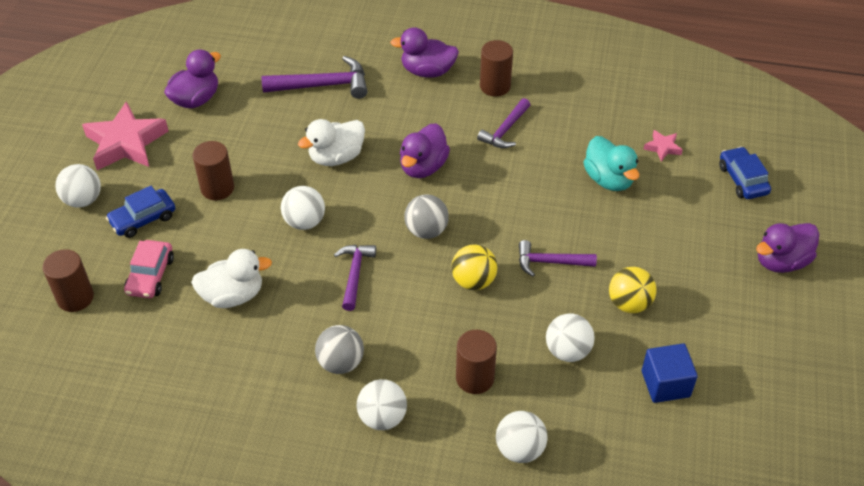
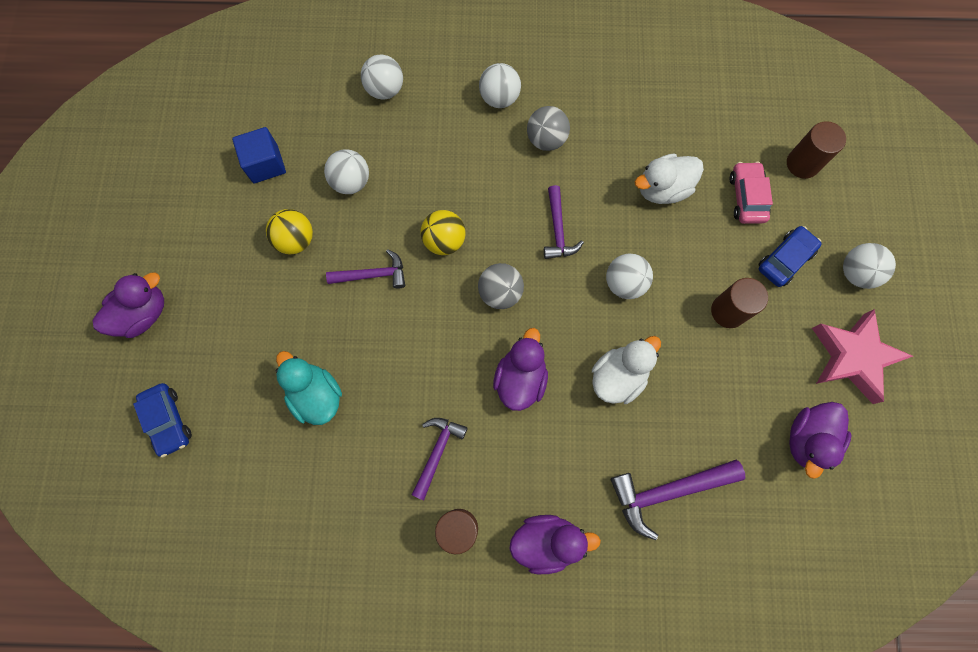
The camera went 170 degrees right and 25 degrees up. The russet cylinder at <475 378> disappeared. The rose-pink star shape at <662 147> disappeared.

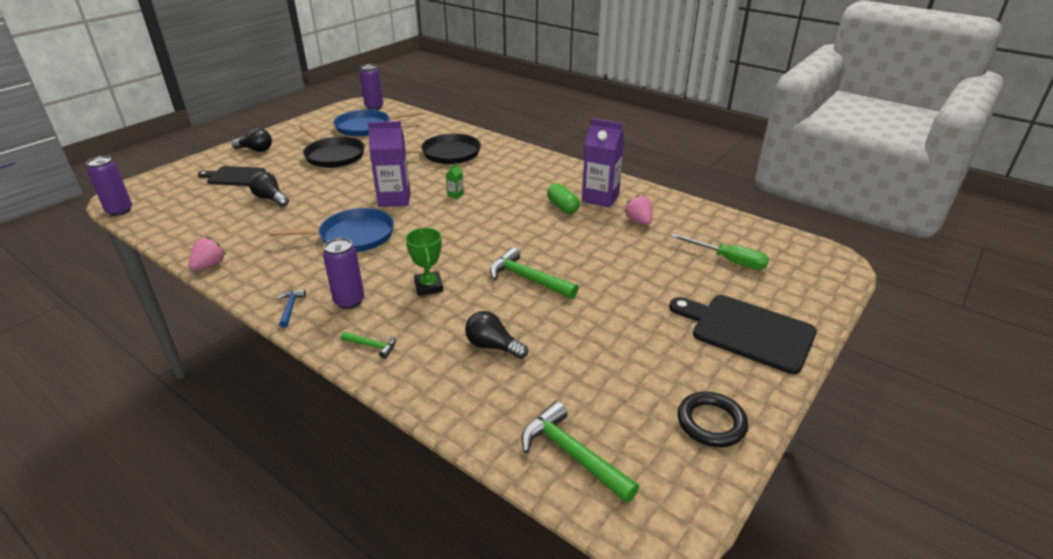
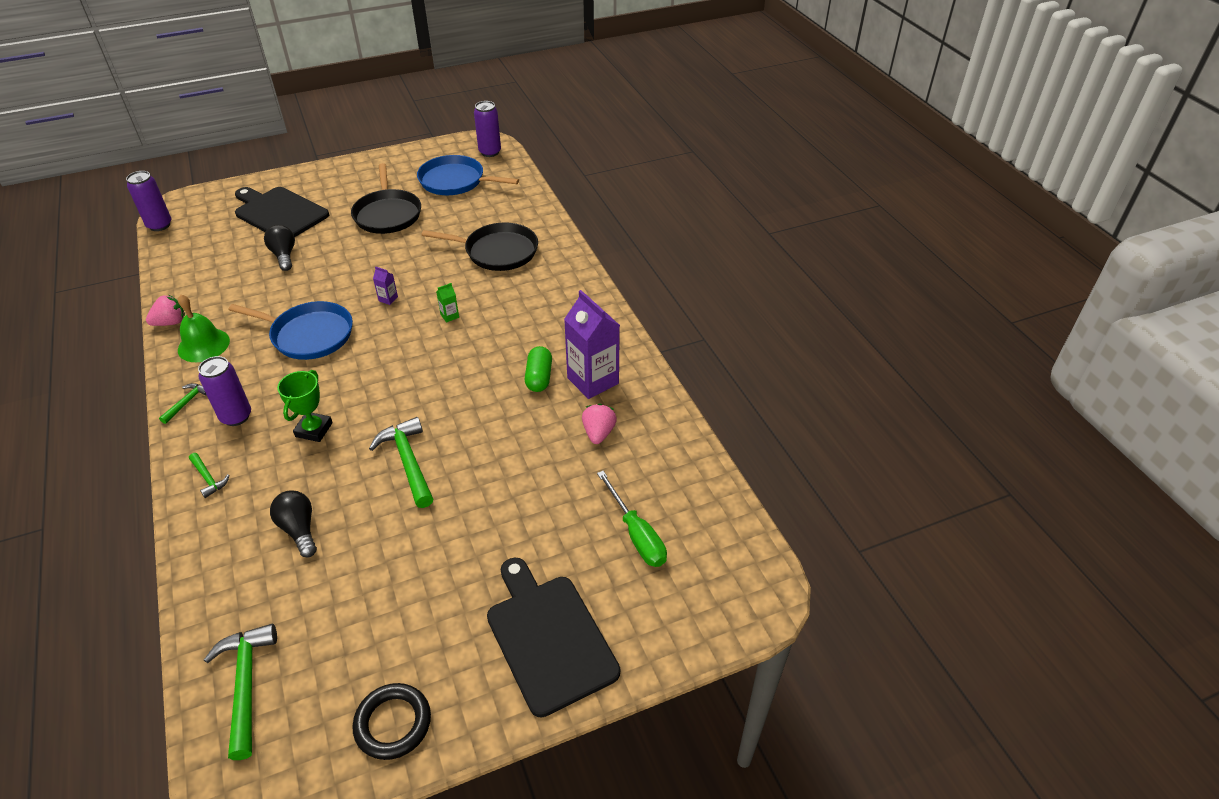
The camera went 30 degrees right and 10 degrees up. The ebony bulb at <256 150> disappeared. The leaf-green hand bell at <203 345> appeared. The royal blue claw hammer at <290 308> became the leaf-green claw hammer at <187 402>. The ebony chopping board at <234 176> changed to 1.57 times the size. The violet milk carton at <394 199> changed to 0.41 times the size.

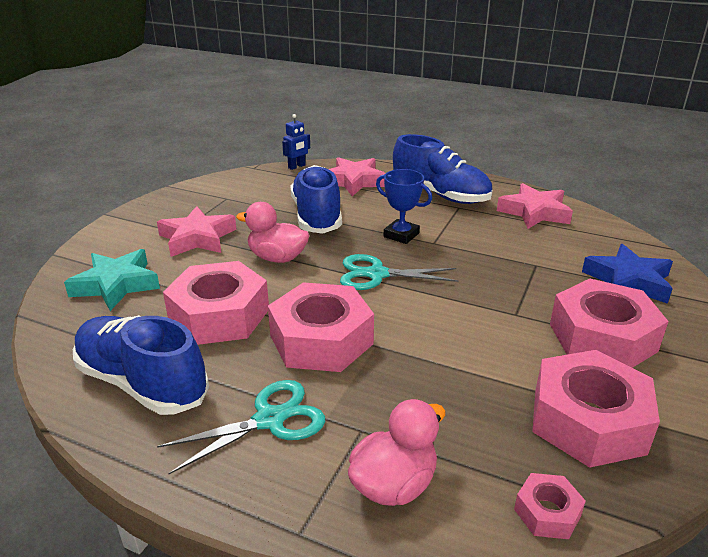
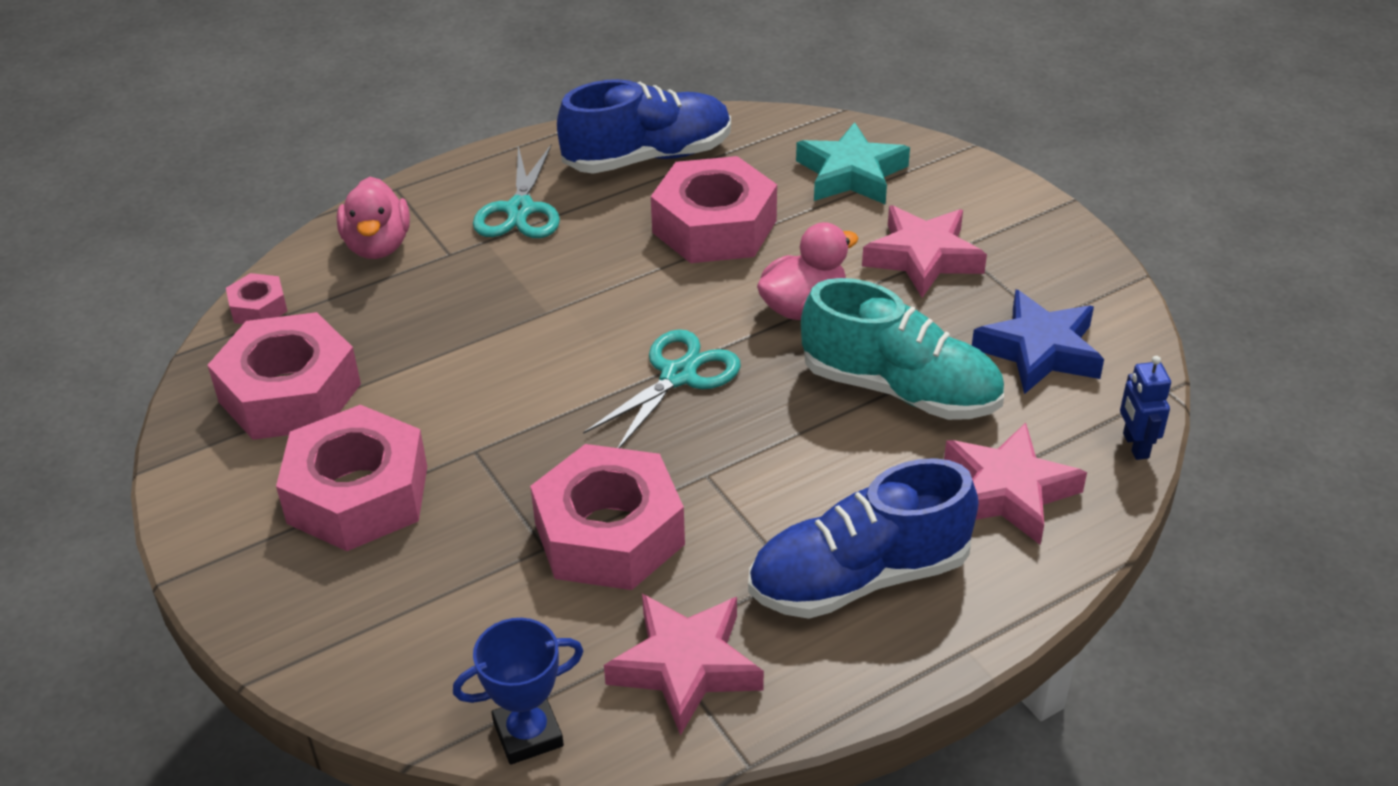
The camera went 125 degrees right and 10 degrees up. The rose-pink nut moved from <321 340> to <609 533>. The royal blue prize cup moved from <401 235> to <528 734>. The royal blue star shape moved from <628 281> to <1039 350>. The royal blue shoe at <316 216> became the turquoise shoe at <900 390>.

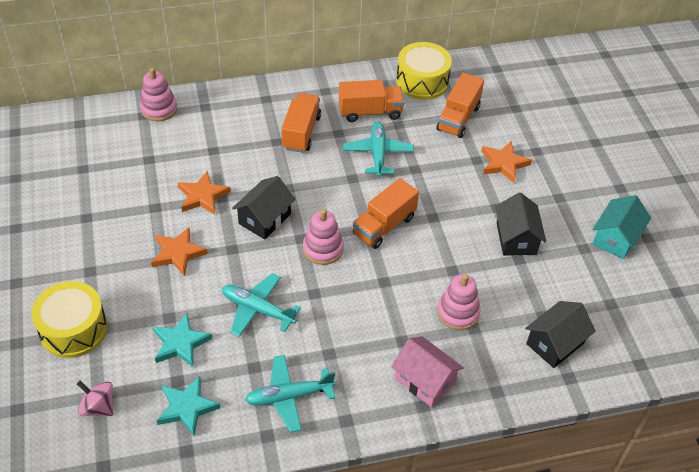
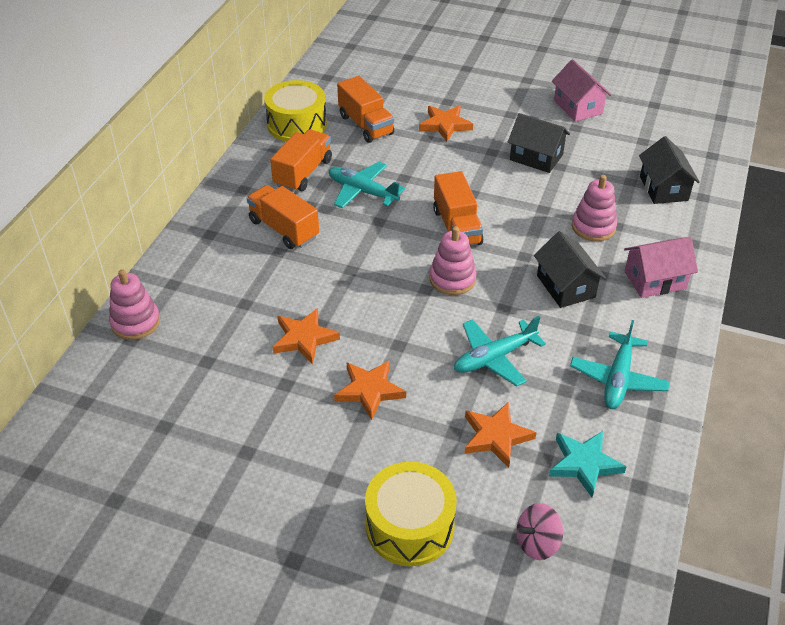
The camera went 55 degrees left and 5 degrees down. The ebony toy house moved from <264 219> to <565 286>. The turquoise star shape at <180 343> became the orange star shape at <496 436>. The turquoise toy house at <616 238> became the rose-pink toy house at <578 107>.

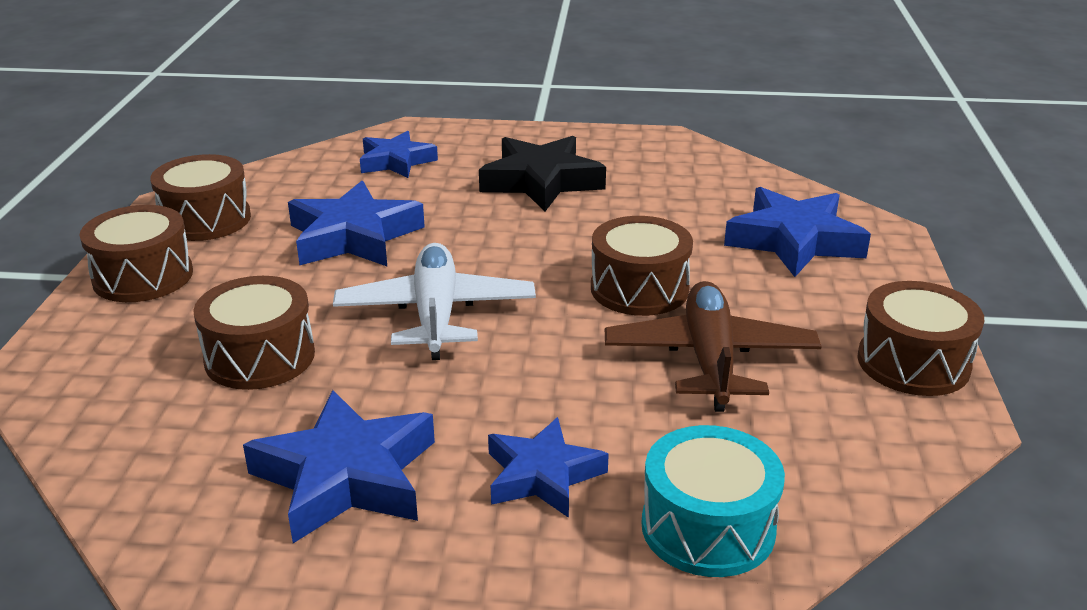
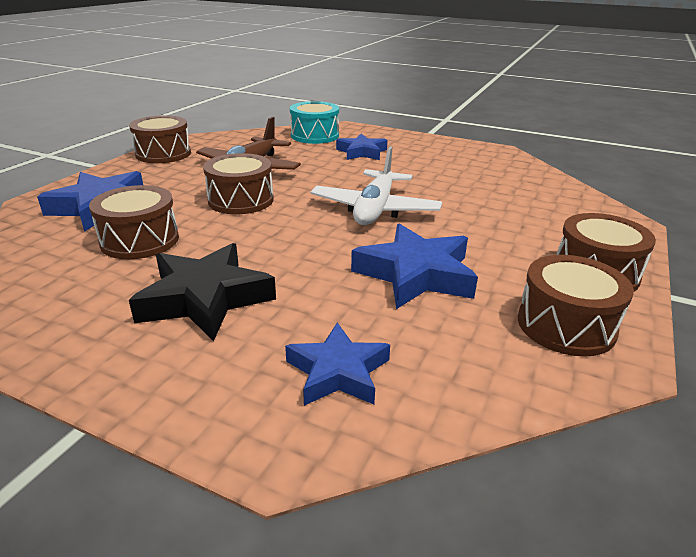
The camera went 160 degrees left and 0 degrees up. The royal blue star shape at <346 477> disappeared. The russet snare drum moved from <260 357> to <140 240>.

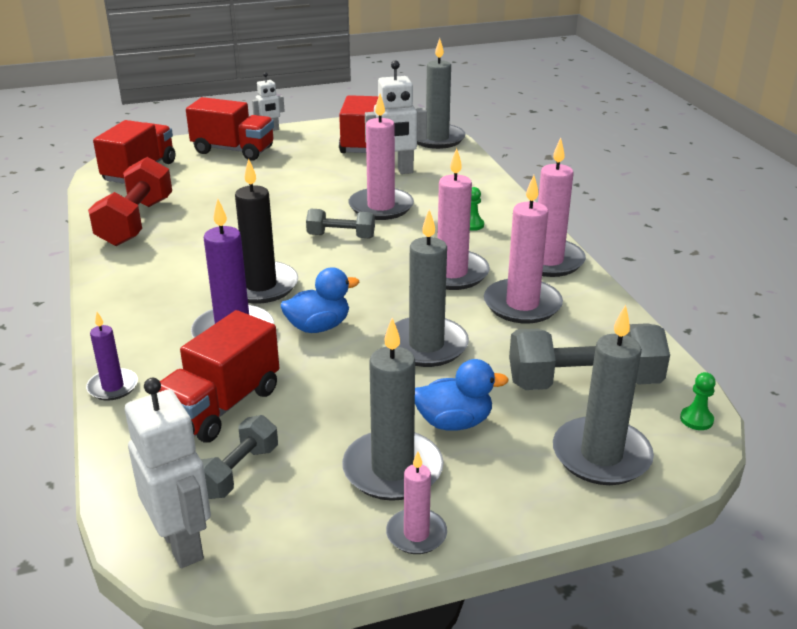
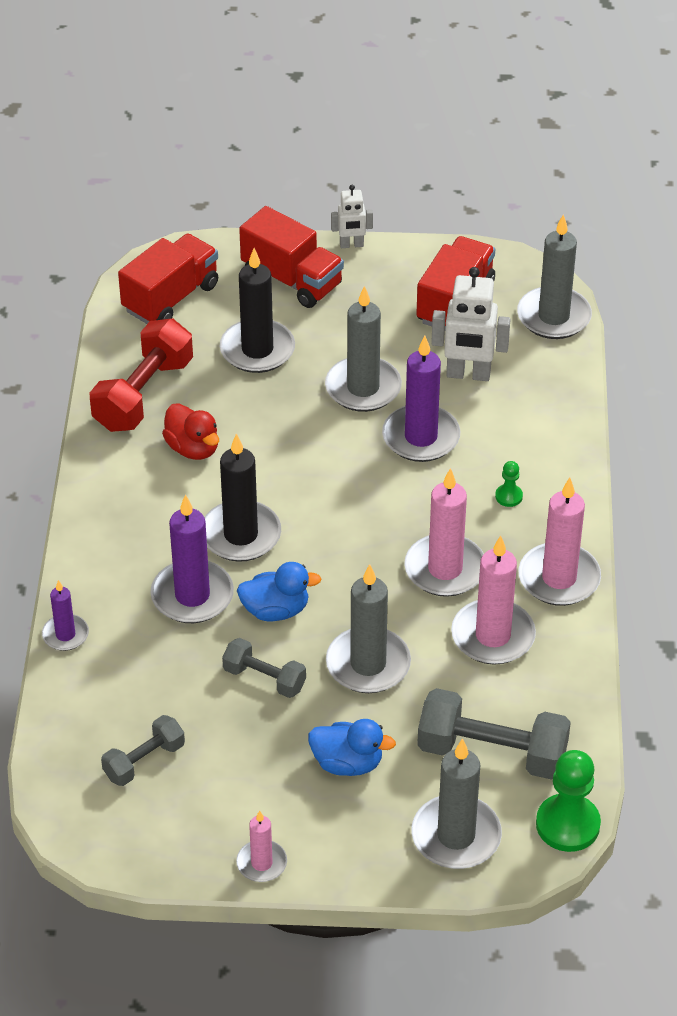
The camera went 20 degrees right and 15 degrees up. The pure white toy robot at <182 543> disappeared. The scarlet truck at <221 406> disappeared. The scarlet duck at <193 448> appeared. The ebony pillar candle at <257 350> appeared. The gray dumbbell moved from <341 236> to <264 678>. The gray pillar candle moved from <392 469> to <363 388>. The rose-pink pillar candle at <381 207> became the violet pillar candle at <421 437>. The leaf-green game pawn at <696 419> changed to 2.08 times the size.

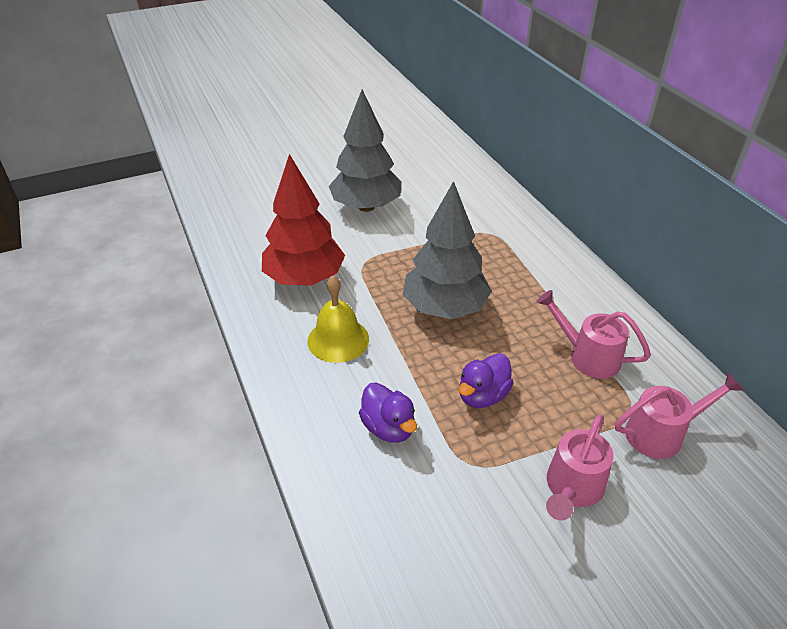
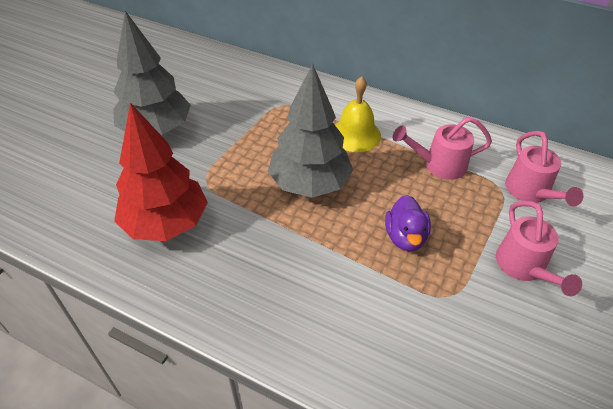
The camera went 40 degrees left and 5 degrees up. The violet duck at <389 427> disappeared. The bright yellow hand bell moved from <338 339> to <355 134>. The rose-pink watering pot at <662 433> turned 135 degrees clockwise.

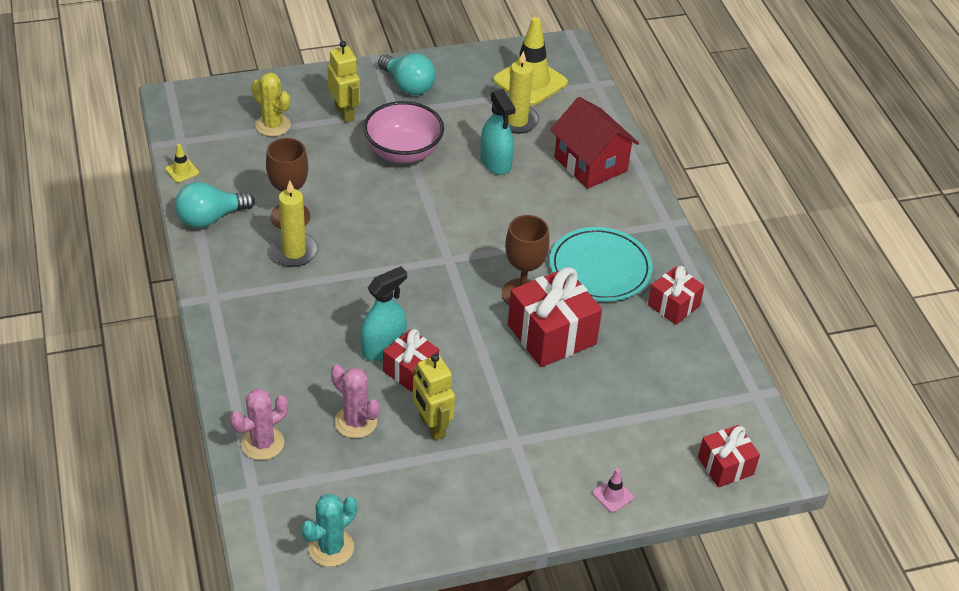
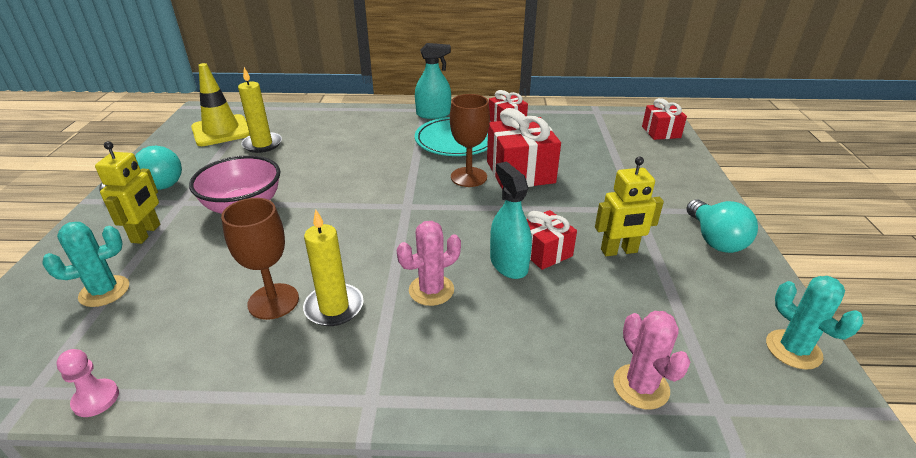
The camera went 70 degrees left and 10 degrees down. The scarlet toy house at <590 164> disappeared. The rose-pink traffic cone at <613 495> disappeared. The turquoise bulb moved from <210 218> to <715 240>. The rose-pink saguaro cactus moved from <355 422> to <431 290>. The turquoise spray cleaner moved from <495 162> to <433 114>. The bright yellow traffic cone at <182 171> was replaced by the rose-pink game pawn at <96 399>. The bright yellow saguaro cactus at <273 125> became the turquoise saguaro cactus at <104 291>. The bright yellow toy robot at <345 113> turned 105 degrees clockwise.

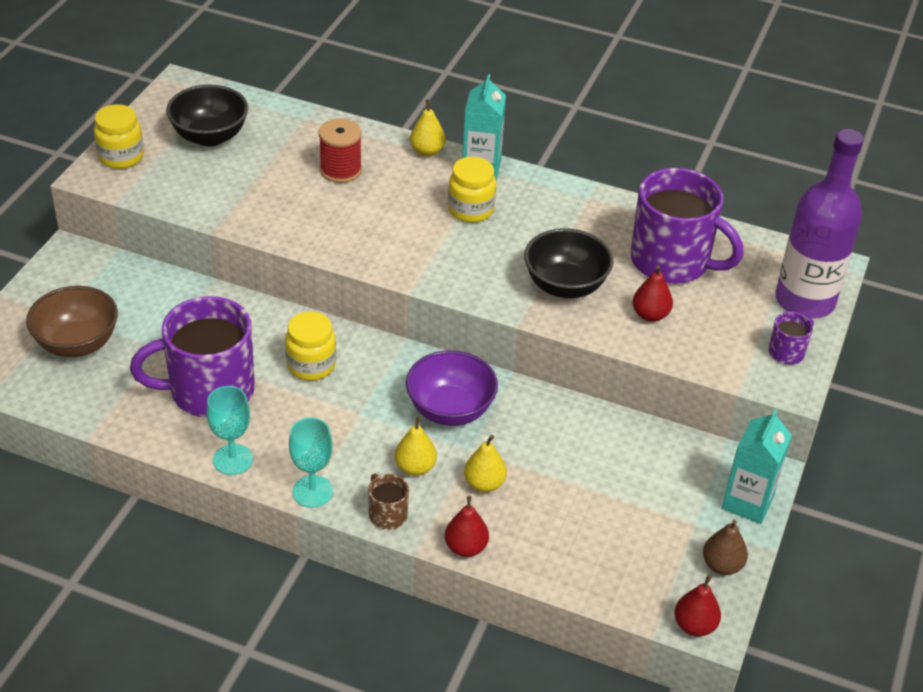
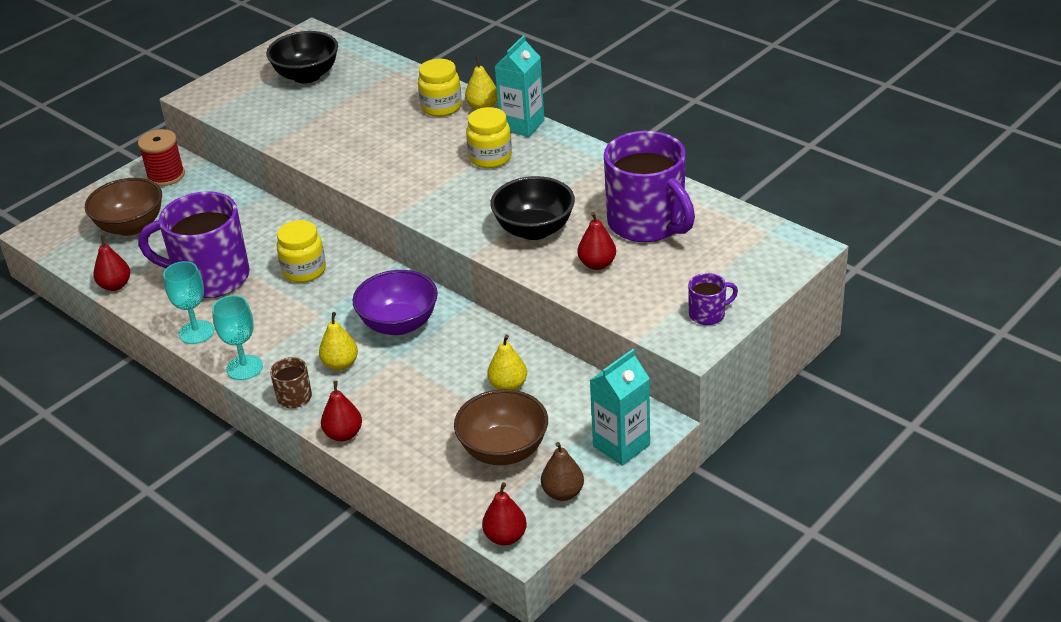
The camera went 25 degrees right and 5 degrees down. The violet flask at <804 301> disappeared. The scarlet pear at <115 285> appeared. The russet serving bowl at <503 450> appeared. The bright yellow jam jar moved from <121 157> to <441 107>. The scarlet bobbin moved from <340 170> to <166 176>. The bright yellow pear moved from <484 484> to <508 386>.

